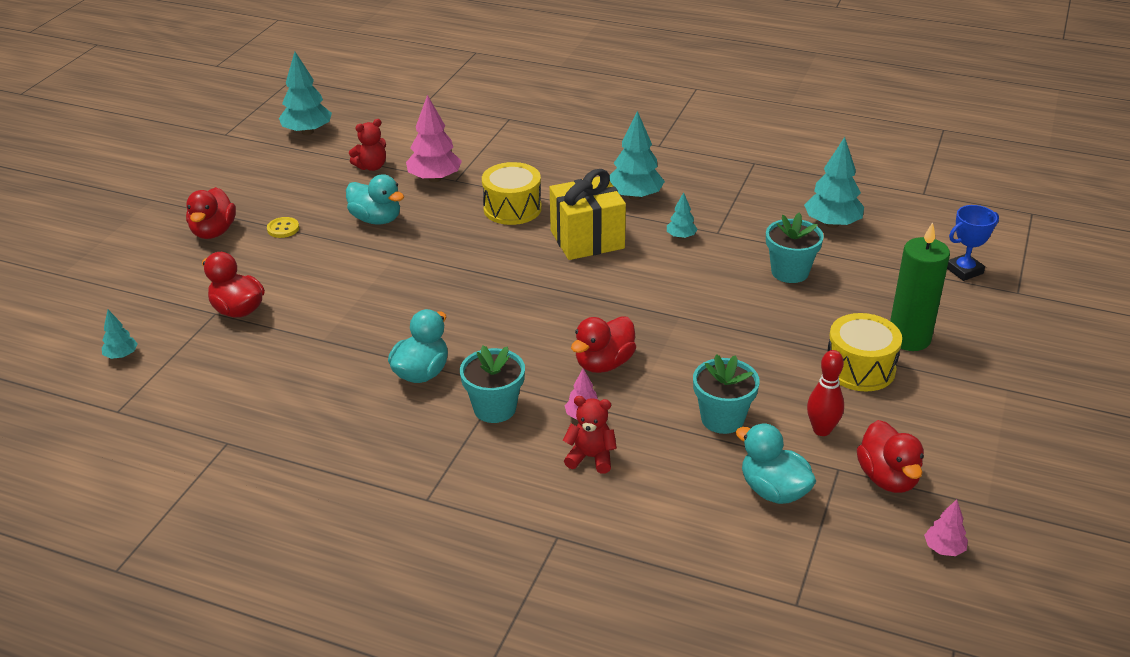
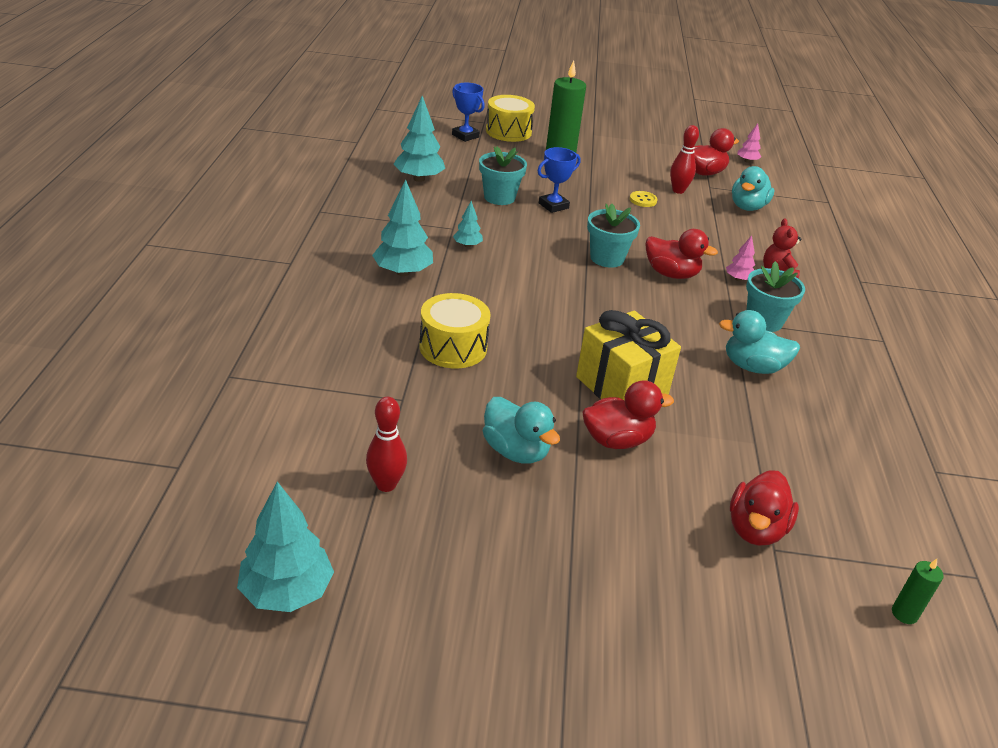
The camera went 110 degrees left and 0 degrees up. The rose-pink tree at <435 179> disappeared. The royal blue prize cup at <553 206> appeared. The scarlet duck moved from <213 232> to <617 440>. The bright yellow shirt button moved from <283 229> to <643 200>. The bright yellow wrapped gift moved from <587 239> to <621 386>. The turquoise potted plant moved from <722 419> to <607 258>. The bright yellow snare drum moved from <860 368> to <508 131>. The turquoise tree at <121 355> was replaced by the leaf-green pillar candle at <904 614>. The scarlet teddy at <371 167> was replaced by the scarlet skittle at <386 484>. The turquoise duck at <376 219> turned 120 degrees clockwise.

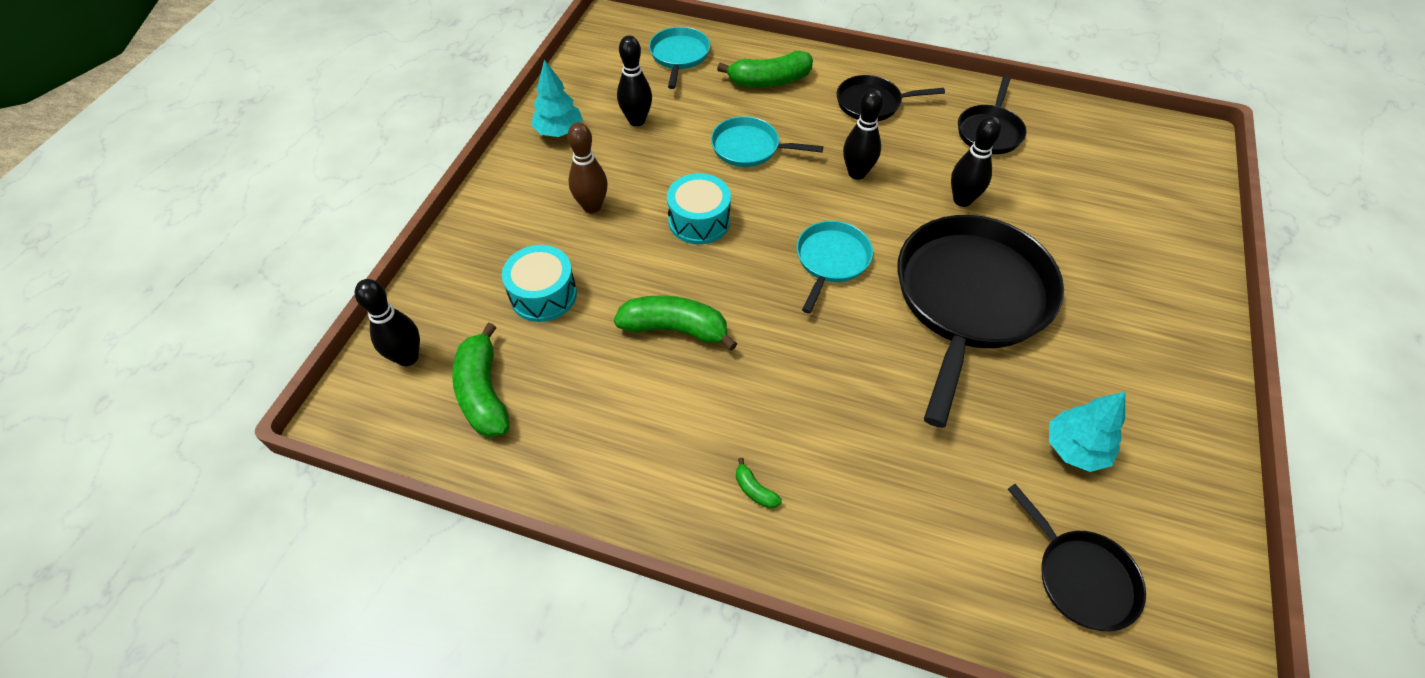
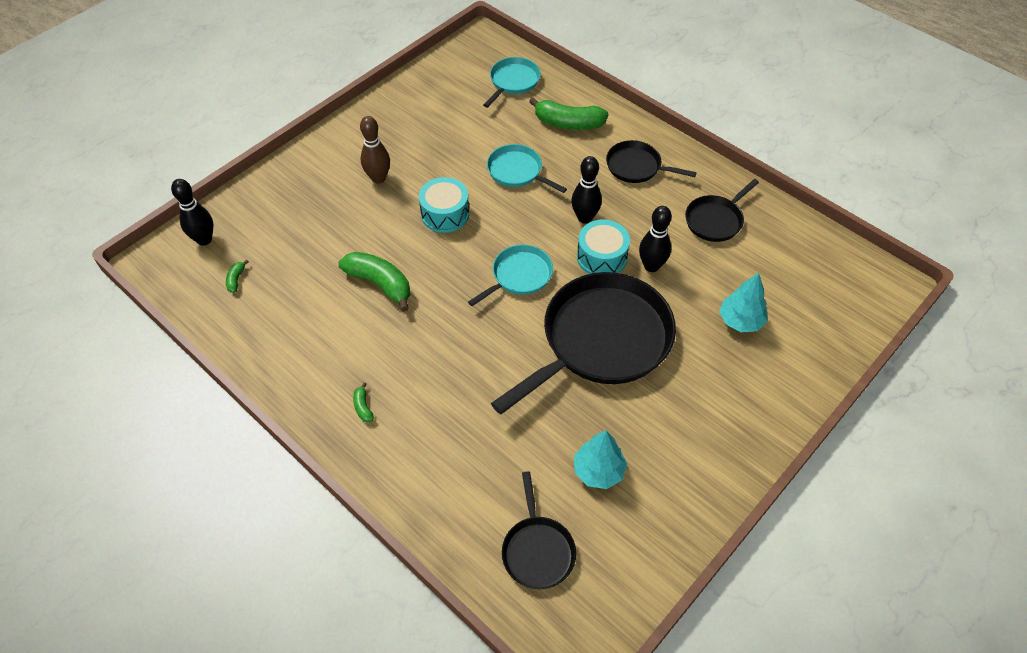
The camera went 25 degrees right and 0 degrees up. The ebony skittle at <637 120> disappeared. The turquoise snare drum moved from <543 295> to <601 257>. The turquoise tree moved from <559 131> to <740 321>. The leaf-green banana at <484 392> changed to 0.45 times the size.

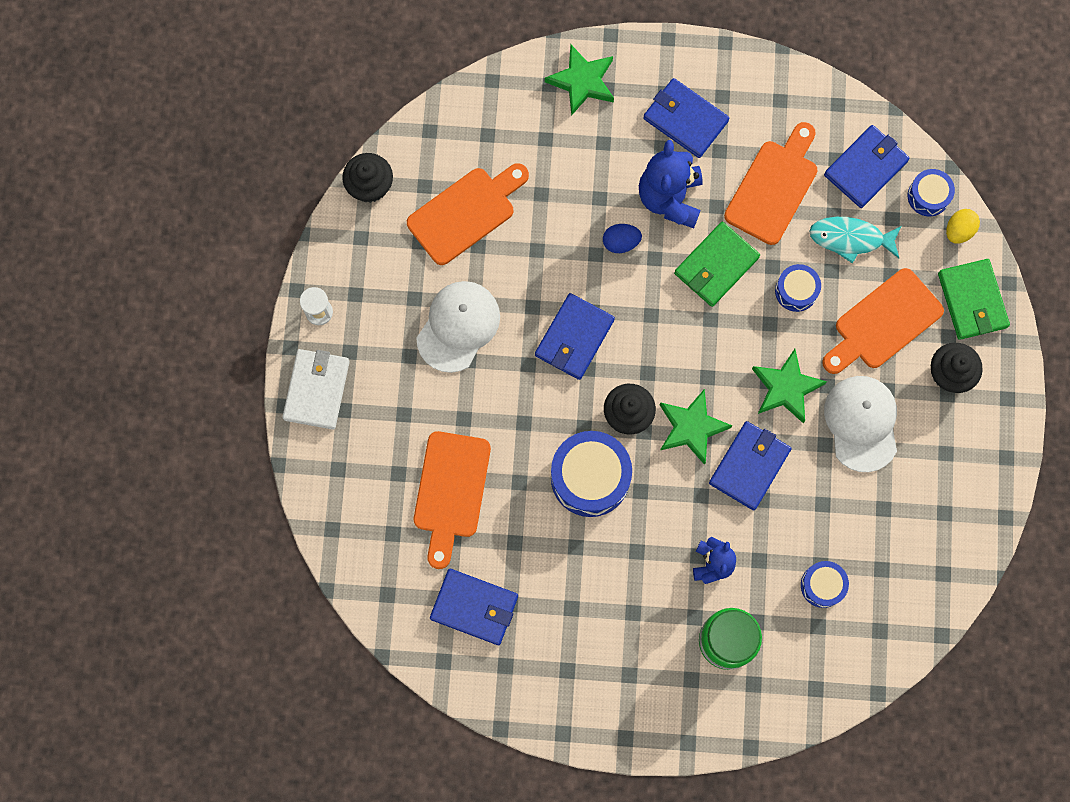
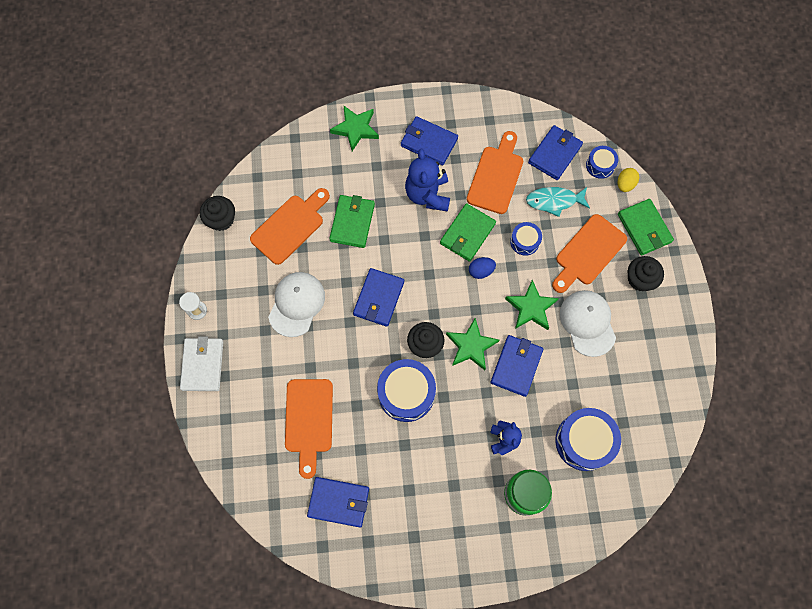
The camera went 10 degrees left and 5 degrees down. The leaf-green billfold at <352 222> appeared. The royal blue egg moved from <621 242> to <481 271>. The royal blue snare drum at <822 585> changed to 1.82 times the size.

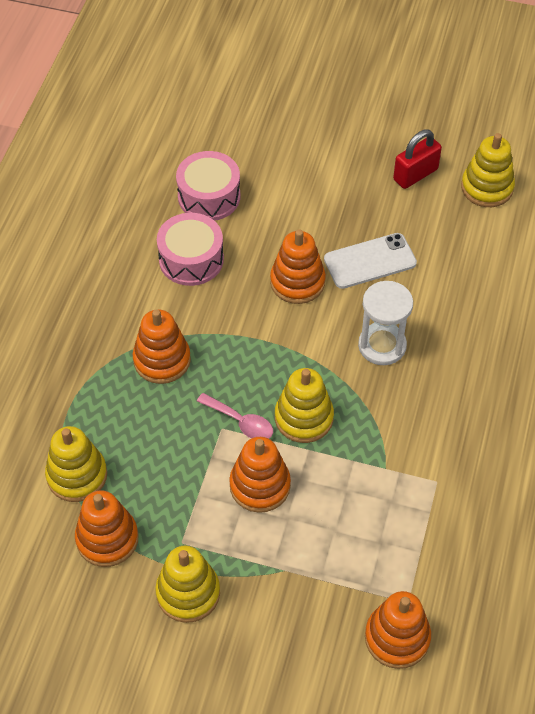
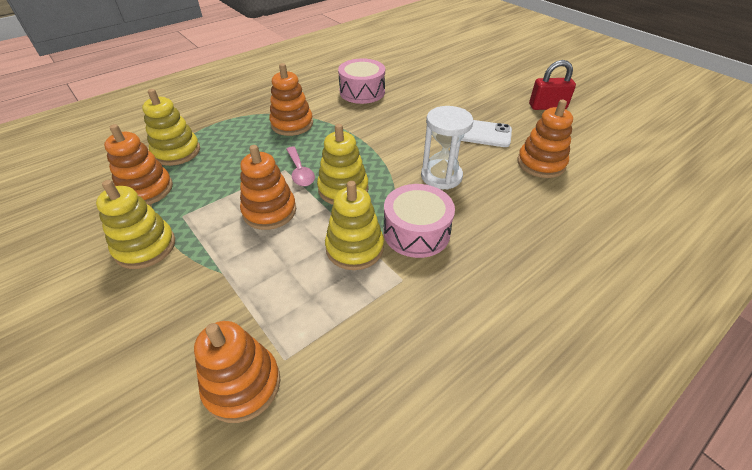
The camera went 35 degrees right and 10 degrees down. The rose-pink snare drum moved from <209 196> to <416 232>. The orange stacking toy moved from <297 282> to <541 163>. The bright yellow stacking toy moved from <487 188> to <354 248>.

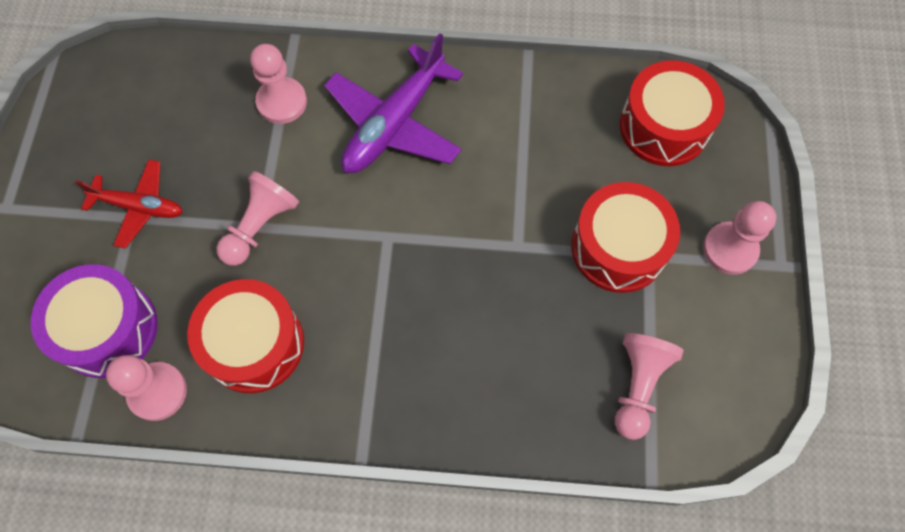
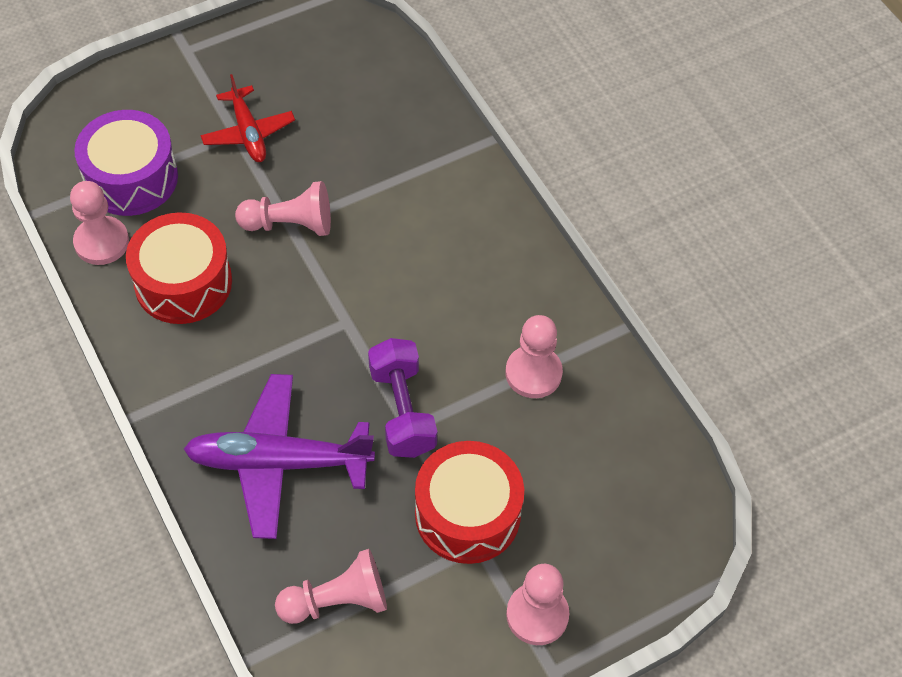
The camera went 55 degrees right and 10 degrees down. The scarlet snare drum at <664 127> disappeared. The violet dumbbell at <402 410> appeared. The rose-pink game pawn moved from <282 102> to <533 373>. The violet plane moved from <394 124> to <278 462>.

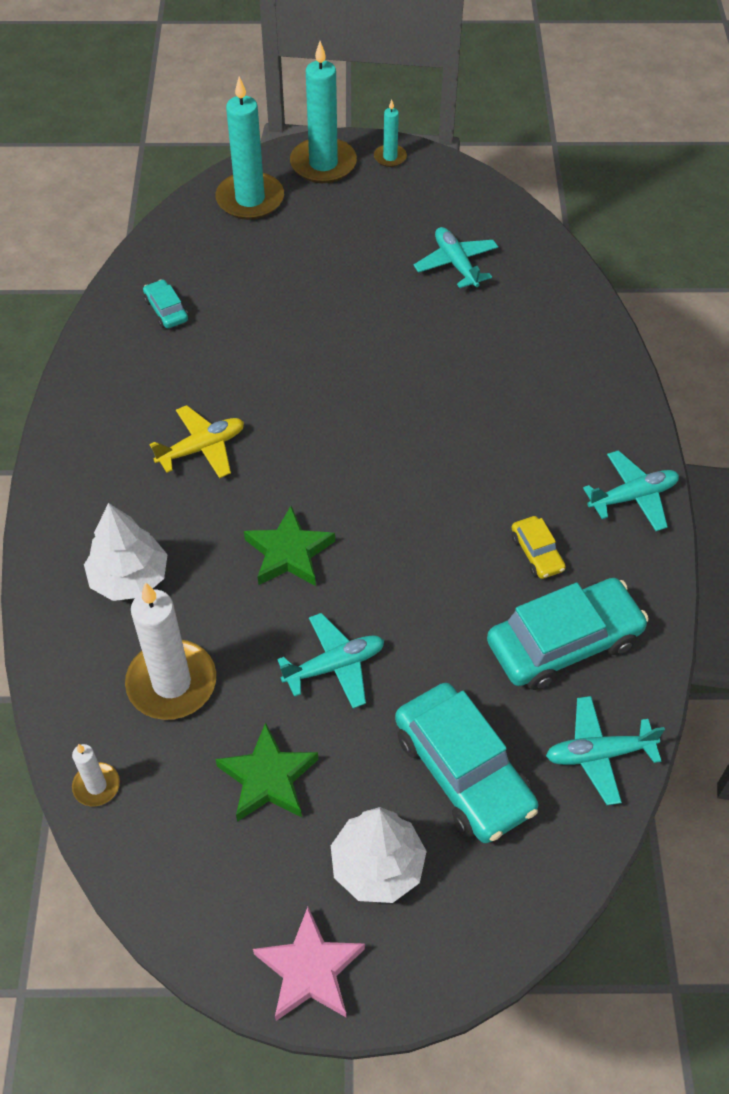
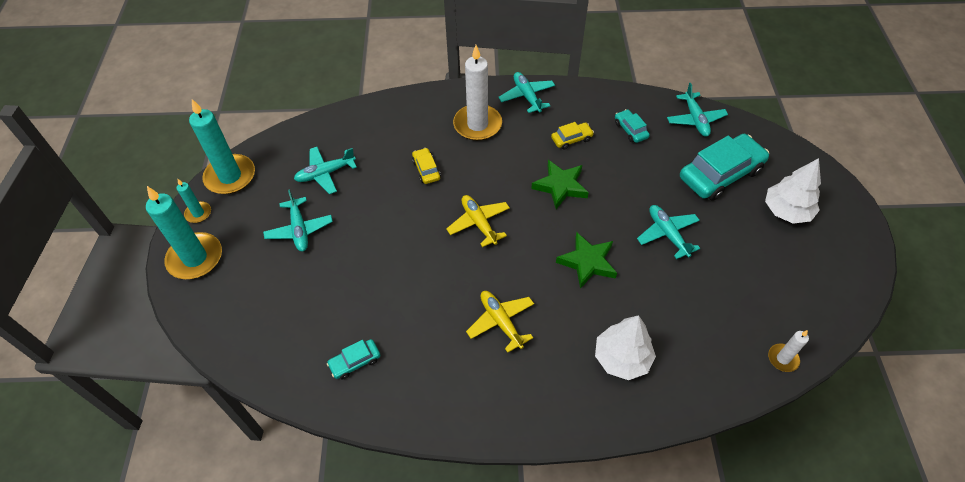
The camera went 90 degrees left and 0 degrees up. The rose-pink star shape at <310 970> disappeared. The turquoise plane at <299 229> appeared. The bright yellow toy car at <426 170> appeared. The bright yellow plane at <479 223> appeared. The pure white pillar candle moved from <171 683> to <477 125>. The turquoise pillar candle moved from <250 199> to <230 176>. The leaf-green star shape moved from <268 778> to <560 186>. The turquoise toy car at <564 643> changed to 0.47 times the size.

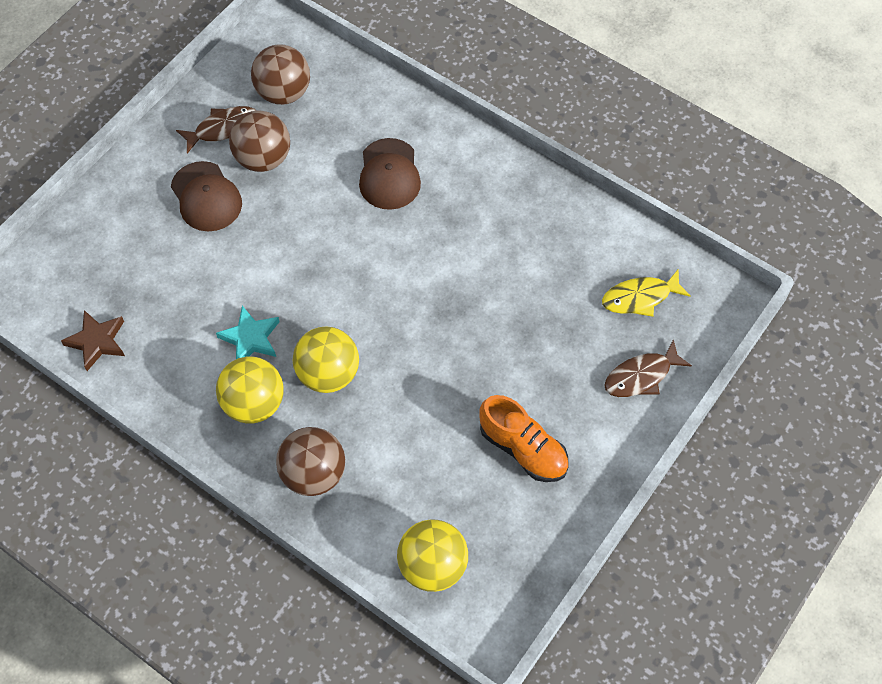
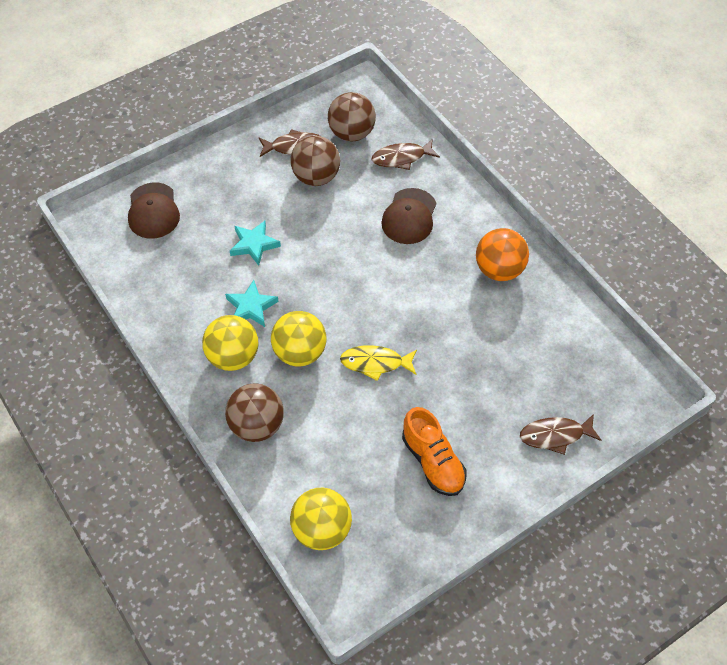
The camera went 20 degrees right and 5 degrees down. The russet star shape at <97 341> disappeared. The turquoise star shape at <254 245> appeared. The russet toy fish at <402 158> appeared. The orange sphere at <499 270> appeared. The russet cap moved from <206 197> to <153 211>. The bright yellow toy fish moved from <640 297> to <375 363>.

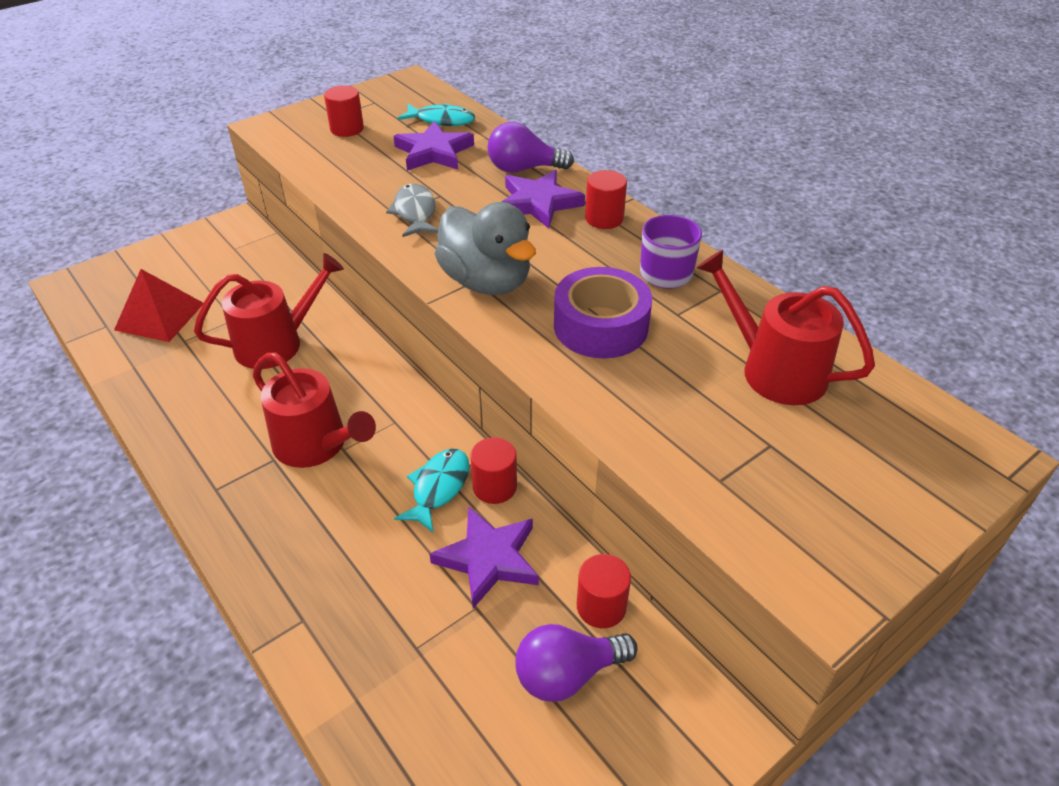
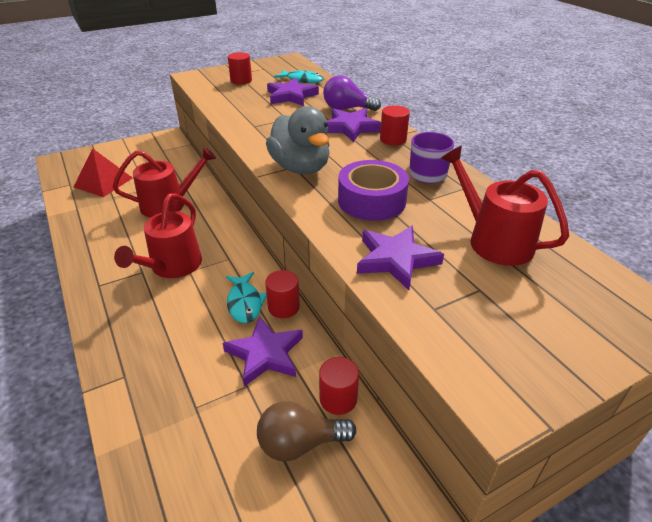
The camera went 10 degrees right and 5 degrees down. The gray toy fish at <415 212> disappeared. The violet star shape at <396 259> appeared. The violet bulb at <567 674> became the russet bulb at <300 443>. The scarlet watering pot at <316 445> turned 60 degrees clockwise. The turquoise toy fish at <438 488> turned 135 degrees clockwise.

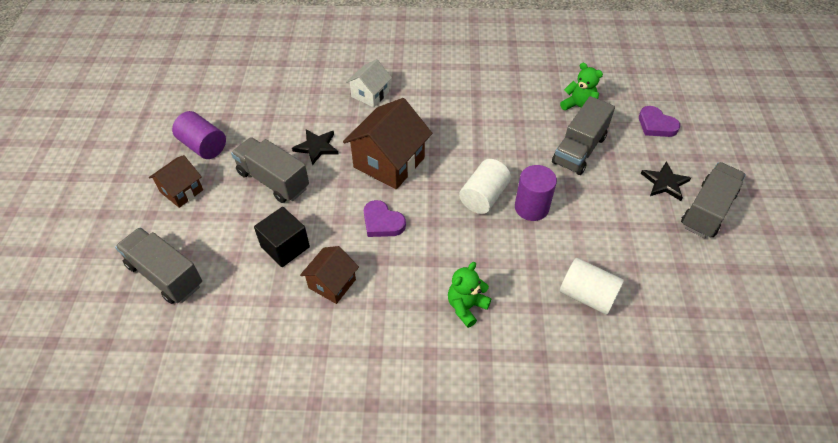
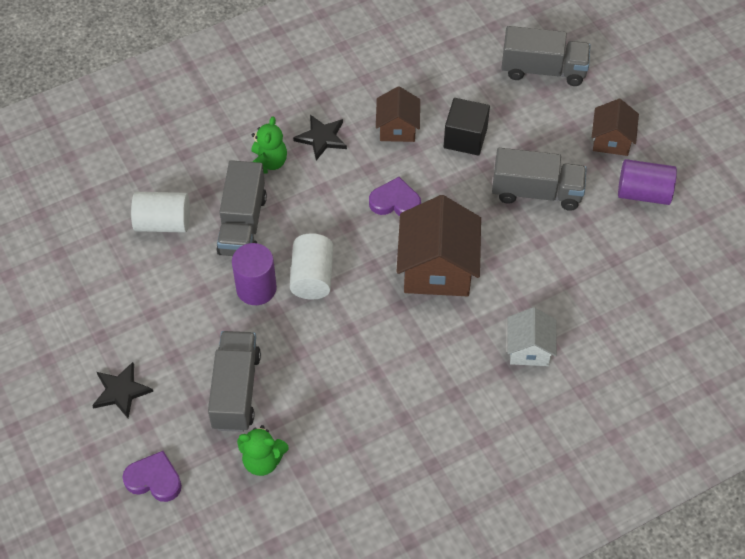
The camera went 150 degrees right and 5 degrees up. The ebony star shape moved from <316 147> to <321 138>. The gray truck moved from <707 210> to <242 224>.

